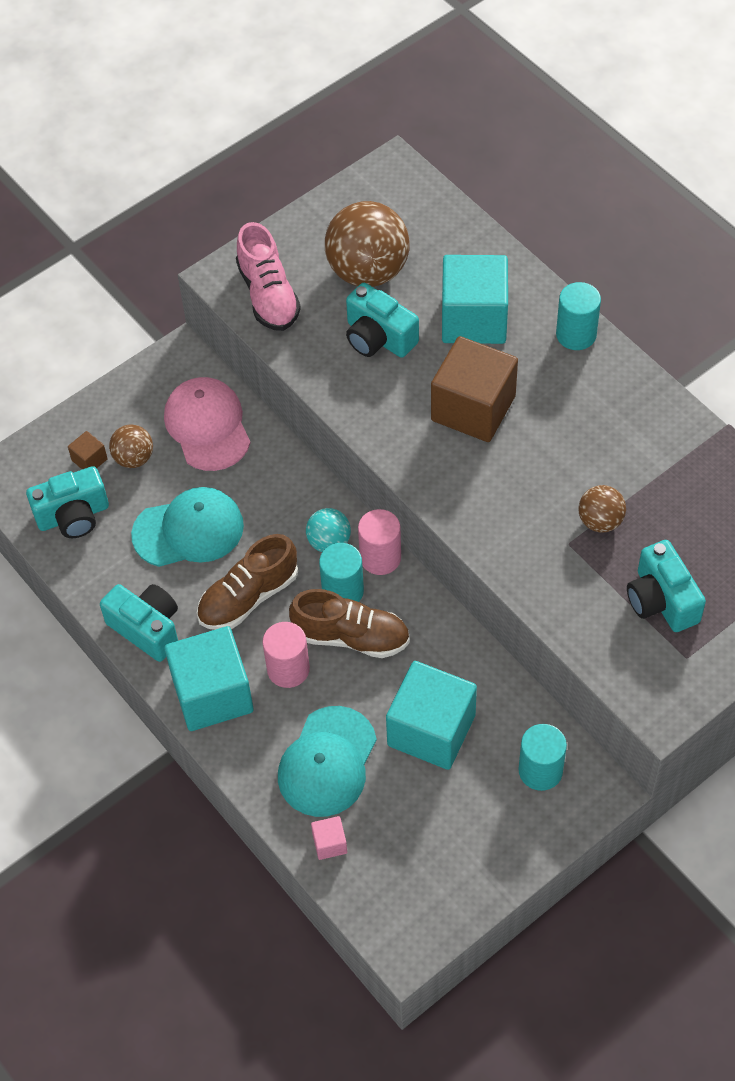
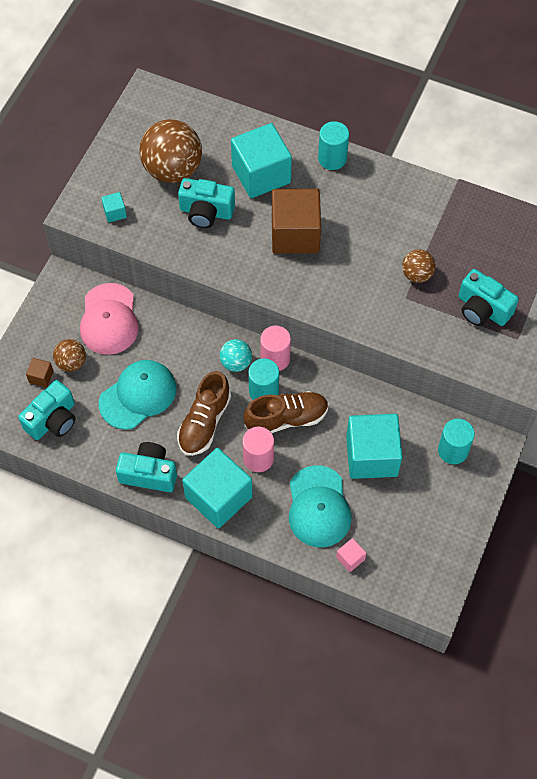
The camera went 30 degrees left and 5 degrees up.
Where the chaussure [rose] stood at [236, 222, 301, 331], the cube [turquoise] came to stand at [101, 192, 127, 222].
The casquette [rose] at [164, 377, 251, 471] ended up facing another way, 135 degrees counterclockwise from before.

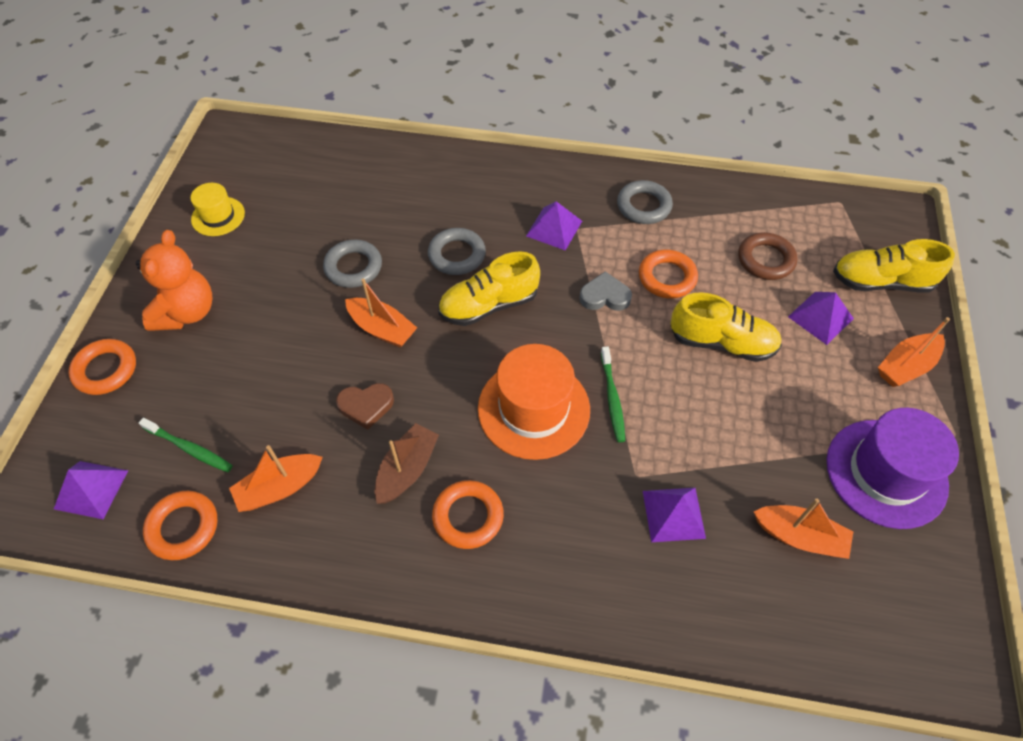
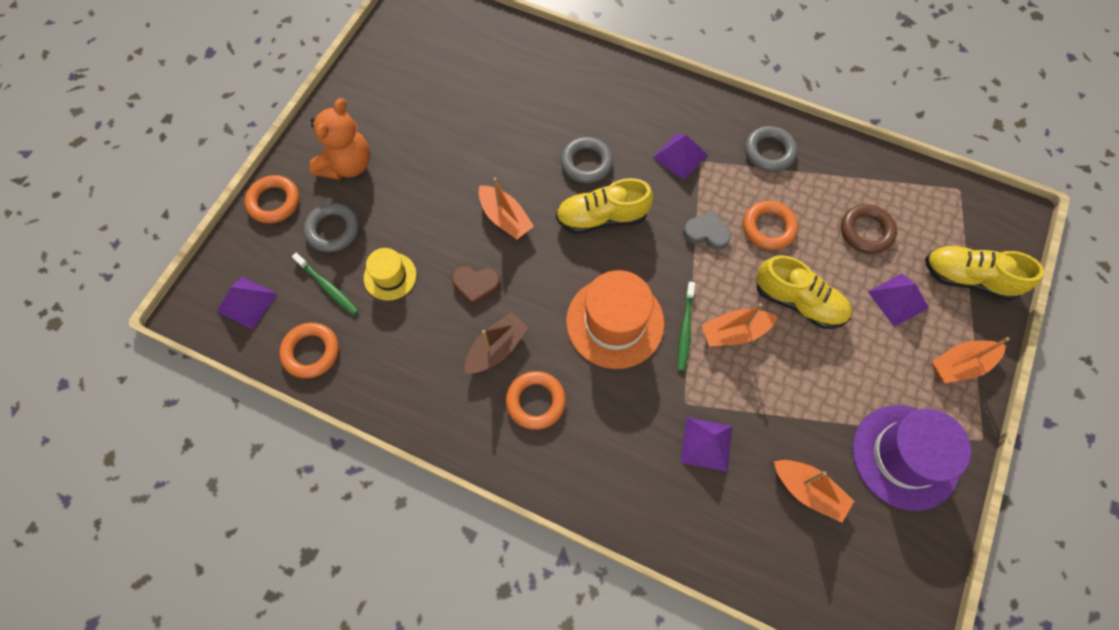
The camera went 15 degrees right and 10 degrees up.
The chapeau [jaune] ended up elsewhere, having gone from [190, 183, 245, 236] to [364, 248, 416, 301].
The bateau [orange] ended up elsewhere, having gone from [229, 445, 323, 512] to [702, 303, 778, 346].
The anneau [gris] ended up elsewhere, having gone from [323, 240, 382, 288] to [304, 203, 359, 252].

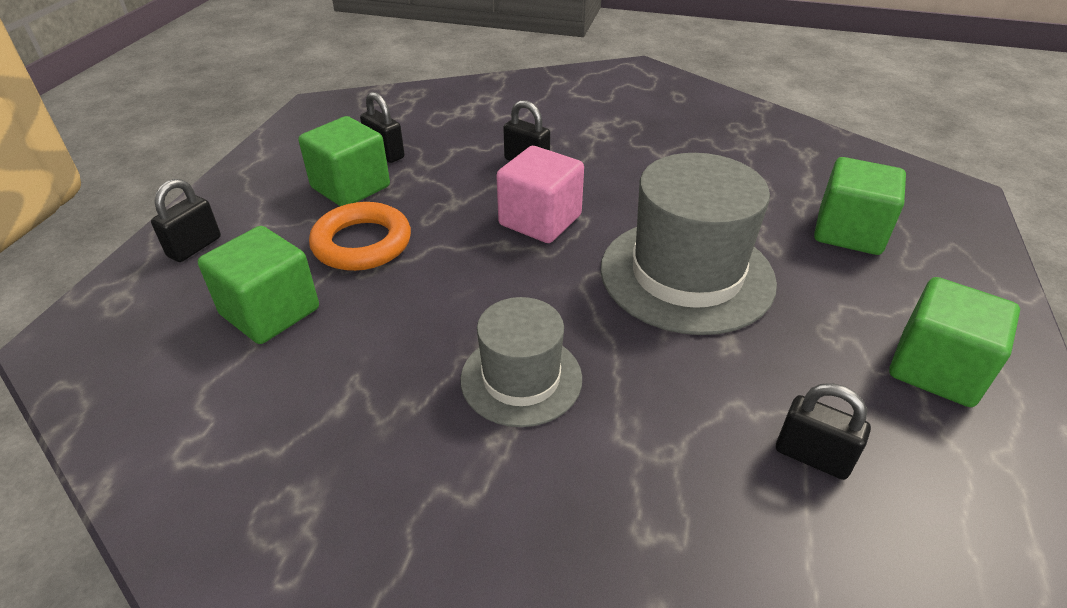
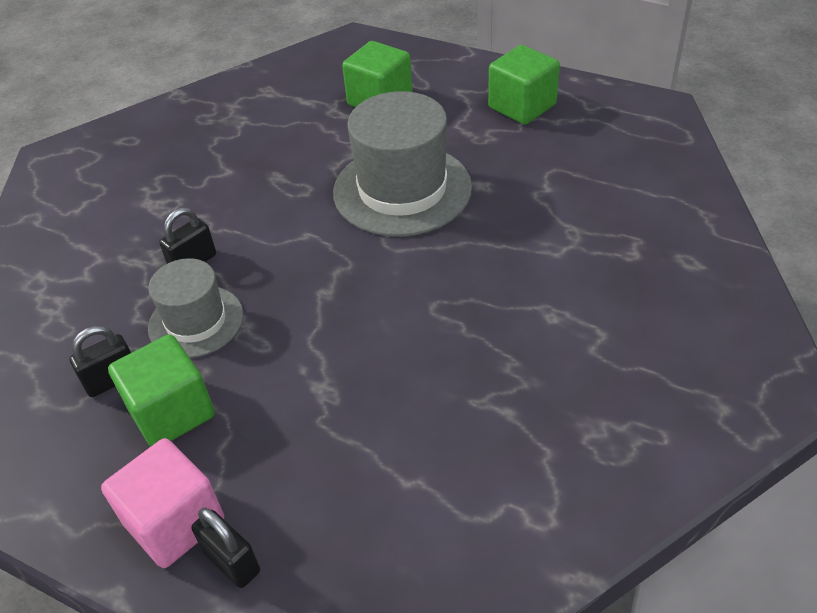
The camera went 75 degrees left and 5 degrees up.
The second view lost the cube [vert] at [198, 226, 319, 344].
The second view lost the anneau [orange] at [309, 202, 411, 271].
The second view lost the cadenas [noir] at [776, 383, 871, 480].
The chapeau [gris] ended up elsewhere, having gone from [460, 297, 582, 427] to [148, 258, 243, 358].
The cube [rose] ended up elsewhere, having gone from [496, 146, 584, 243] to [101, 438, 224, 568].

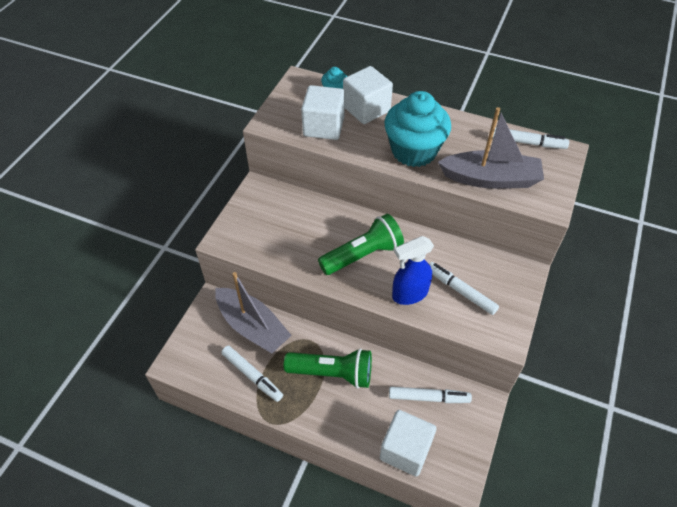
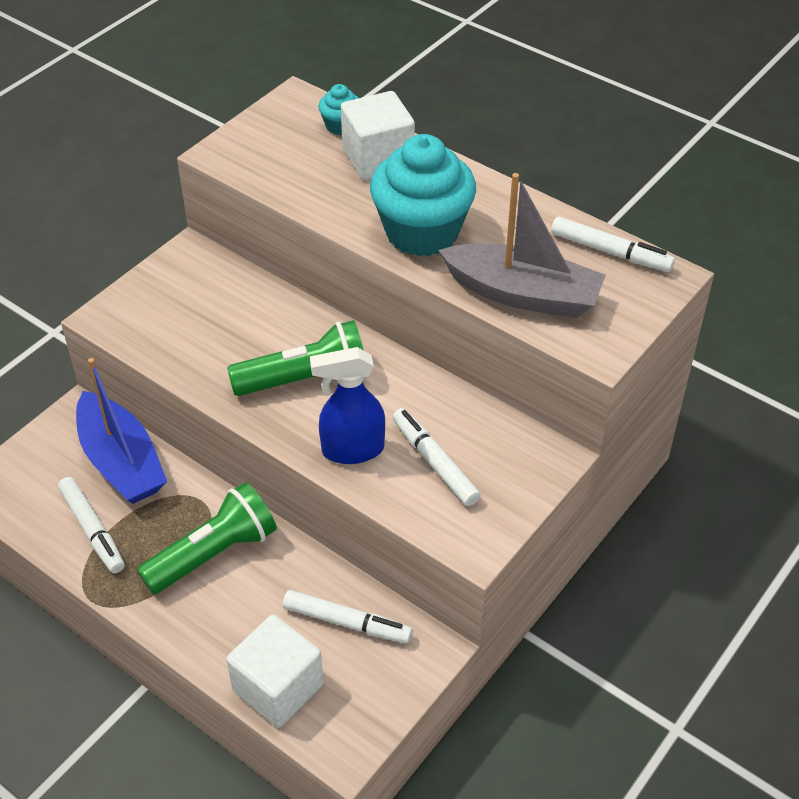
The camera went 15 degrees right and 5 degrees down.
The second view lost the cube [blanc] at [301, 85, 345, 140].
What was the bateau [gris] at [215, 272, 292, 353] turned into the bateau [bleu] at [76, 358, 167, 504].
The lampe de poche [vert] at [284, 348, 372, 389] ended up facing another way, 60 degrees counterclockwise from before.

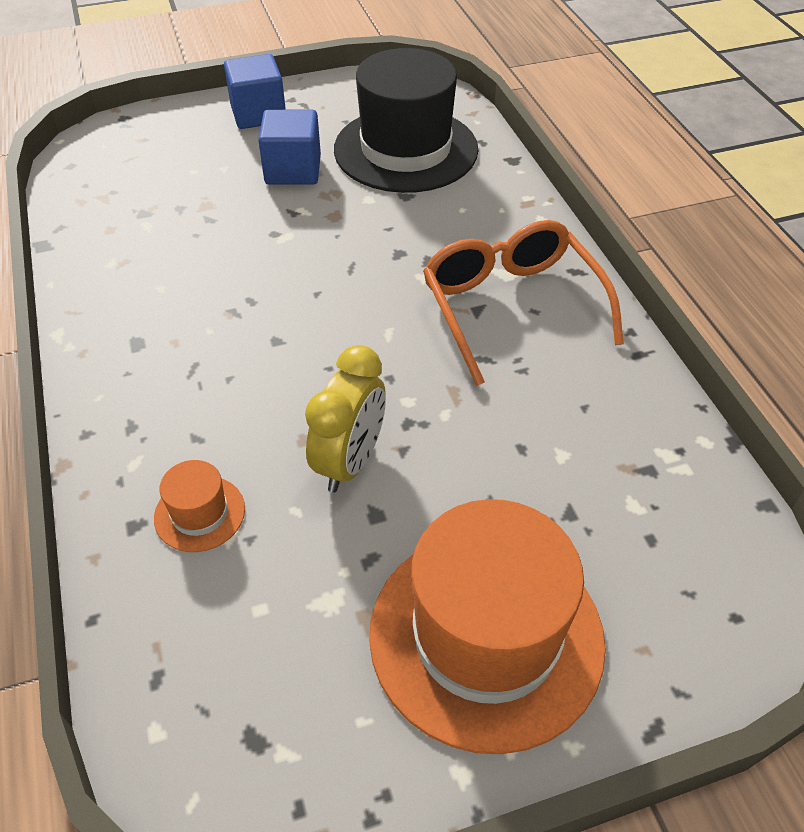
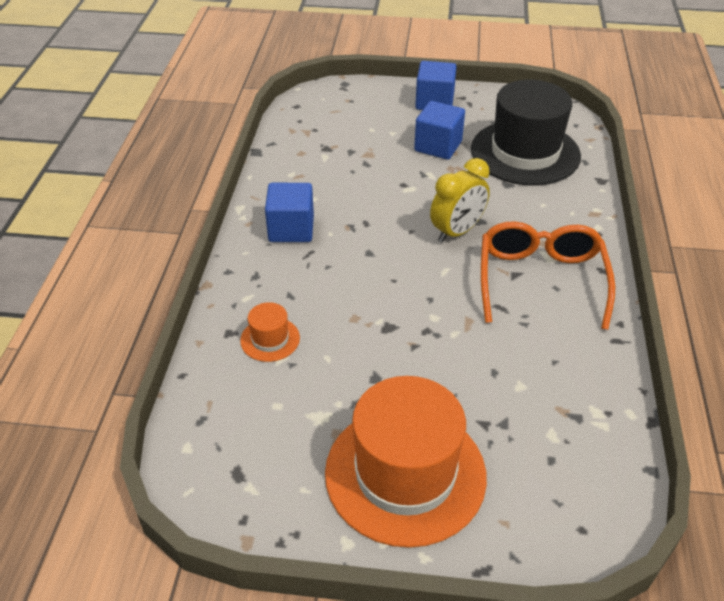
The camera went 25 degrees right and 5 degrees down.
The second view gained the cube [bleu] at [265, 183, 314, 242].
The réveil [jaune] ended up elsewhere, having gone from [305, 345, 386, 492] to [430, 158, 490, 243].

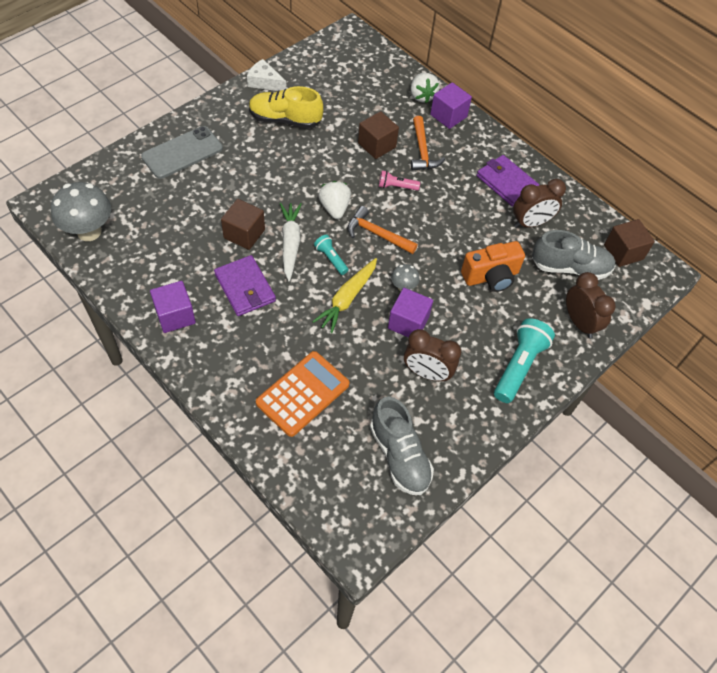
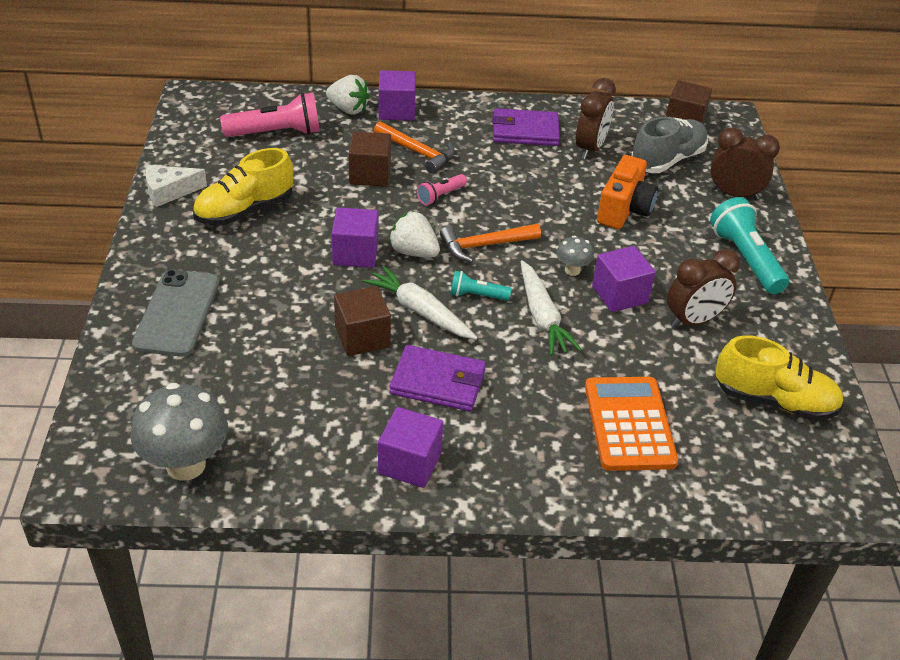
The camera went 45 degrees left and 15 degrees down.
The second view gained the lampe de poche [rose] at [220, 93, 320, 137].
The second view gained the cube [violet] at [332, 207, 378, 268].
What was the carotte [jaune] at [312, 258, 377, 333] turned into the carotte [blanc] at [521, 260, 582, 356].
What was the chaussure [gris] at [370, 396, 434, 495] turned into the chaussure [jaune] at [715, 335, 844, 421].

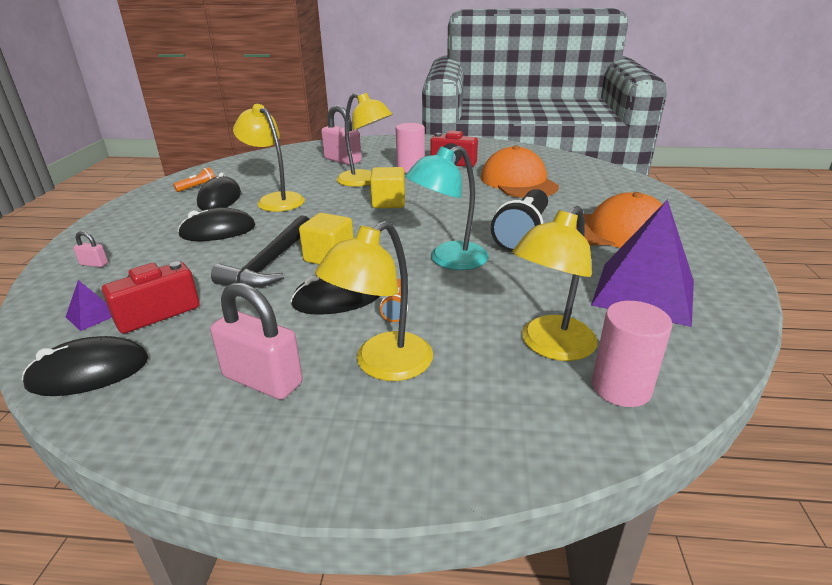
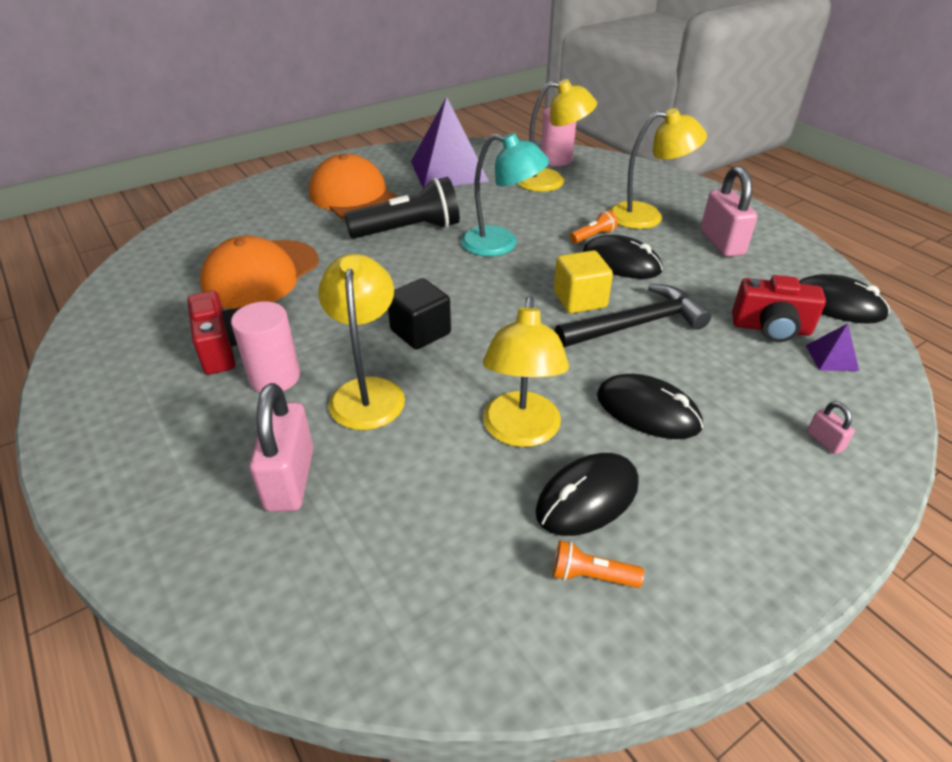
The camera went 130 degrees left and 10 degrees up.
What was the cube [jaune] at [370, 167, 405, 208] turned into the cube [noir] at [388, 278, 451, 350].

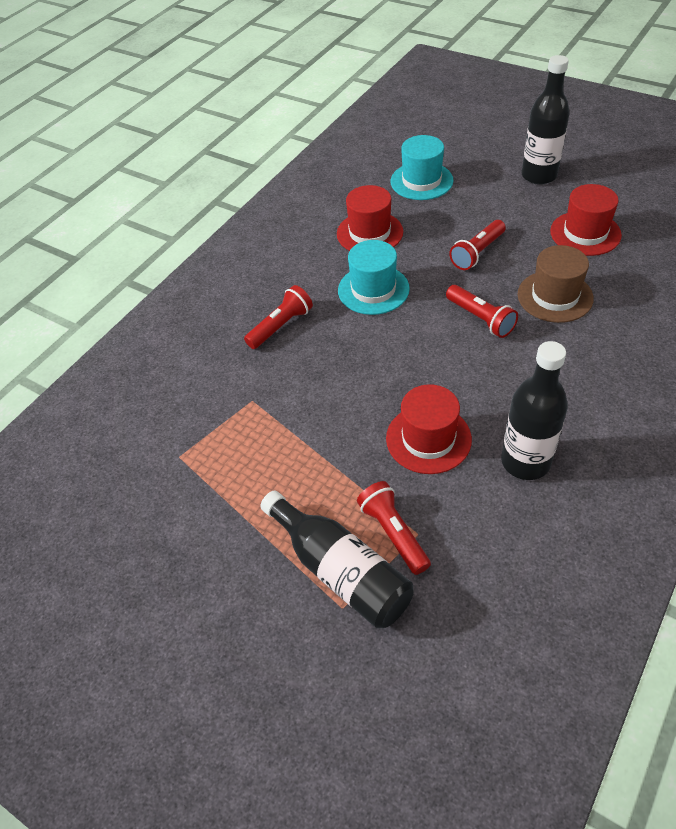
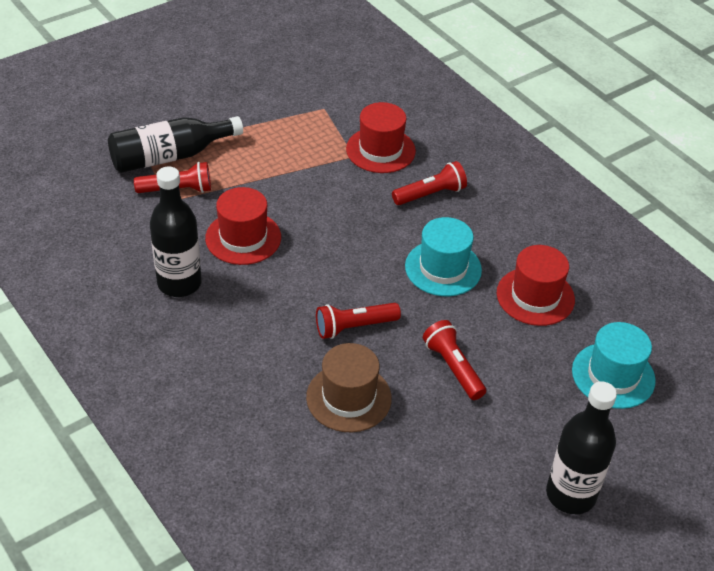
The camera went 105 degrees right and 5 degrees down.
The chapeau [rouge] ended up elsewhere, having gone from [550, 184, 622, 256] to [346, 102, 416, 173].
The lampe de poche [rouge] at [244, 285, 313, 349] ended up facing another way, 90 degrees counterclockwise from before.

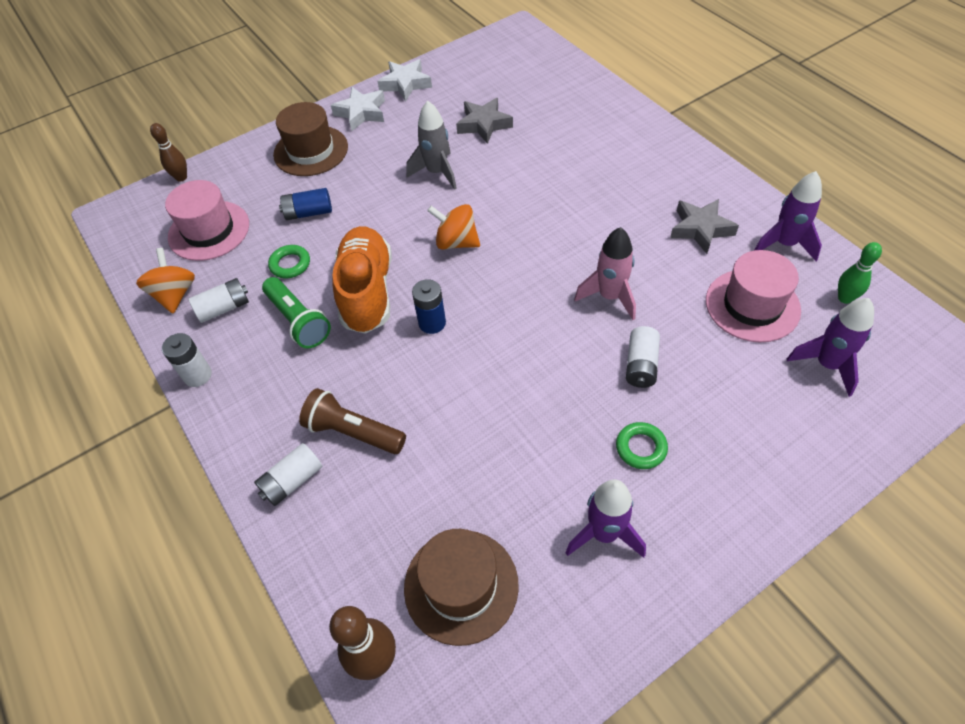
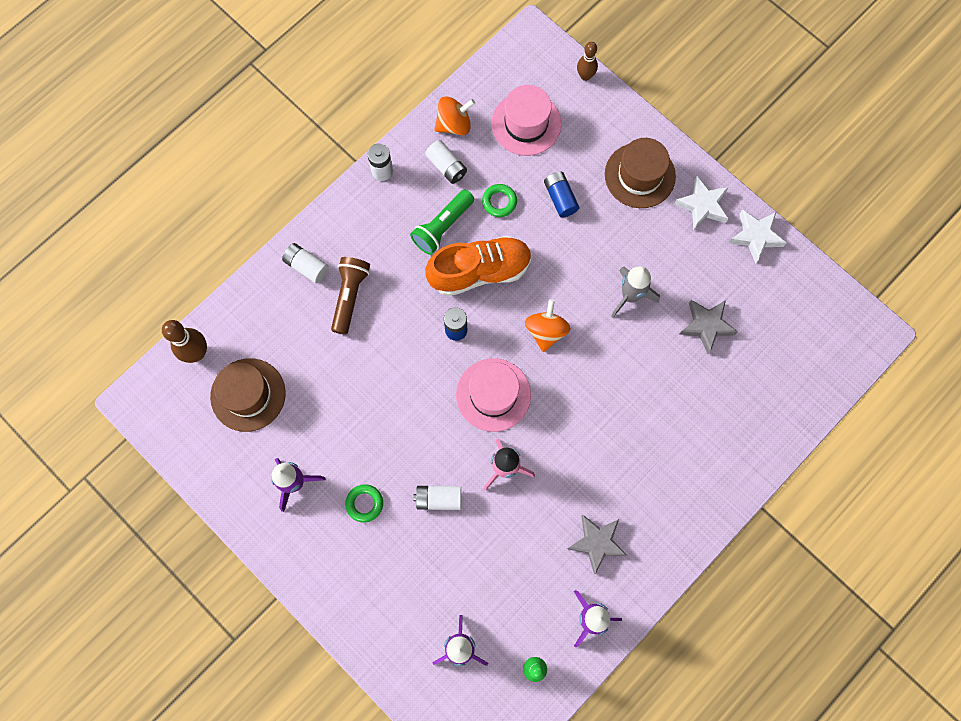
The camera went 75 degrees right and 20 degrees up.
The chapeau [rose] ended up elsewhere, having gone from [706, 250, 801, 342] to [456, 358, 531, 432].

